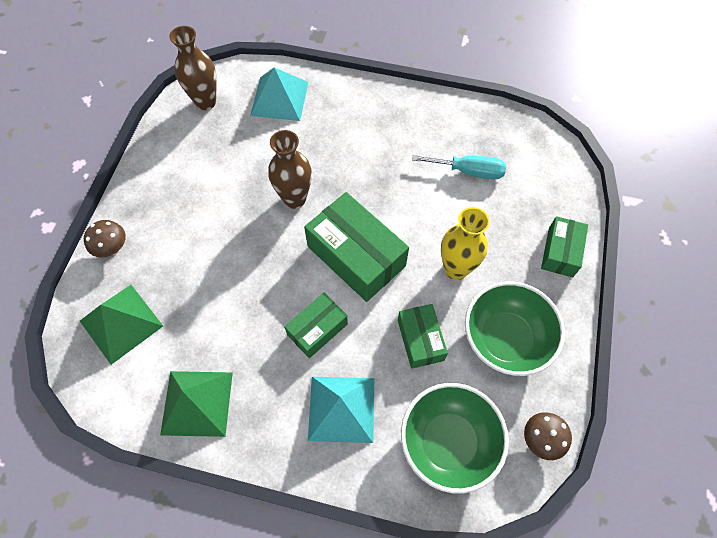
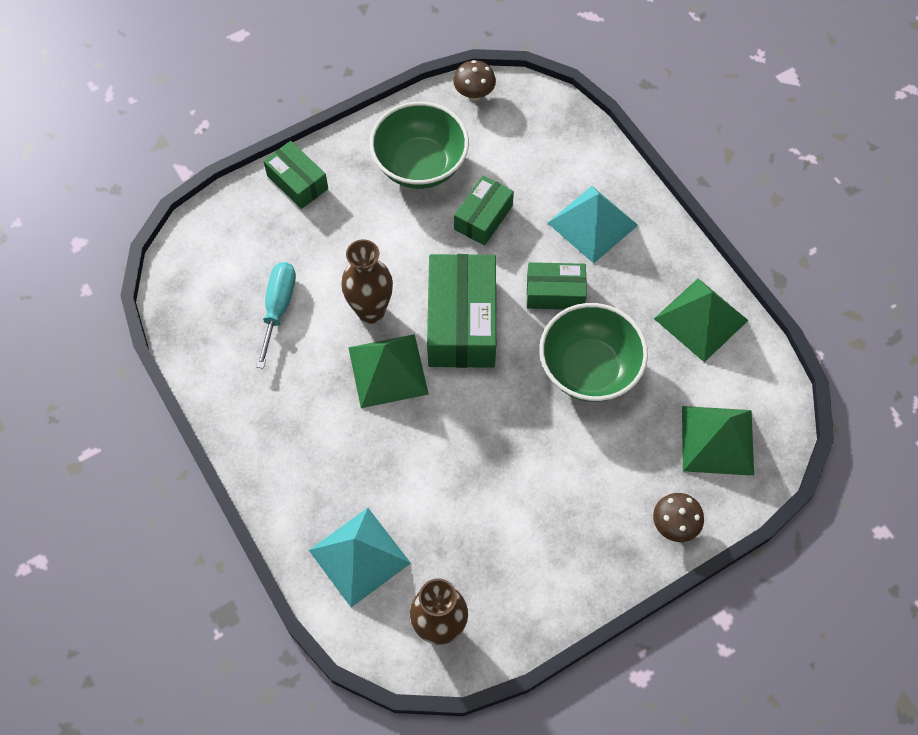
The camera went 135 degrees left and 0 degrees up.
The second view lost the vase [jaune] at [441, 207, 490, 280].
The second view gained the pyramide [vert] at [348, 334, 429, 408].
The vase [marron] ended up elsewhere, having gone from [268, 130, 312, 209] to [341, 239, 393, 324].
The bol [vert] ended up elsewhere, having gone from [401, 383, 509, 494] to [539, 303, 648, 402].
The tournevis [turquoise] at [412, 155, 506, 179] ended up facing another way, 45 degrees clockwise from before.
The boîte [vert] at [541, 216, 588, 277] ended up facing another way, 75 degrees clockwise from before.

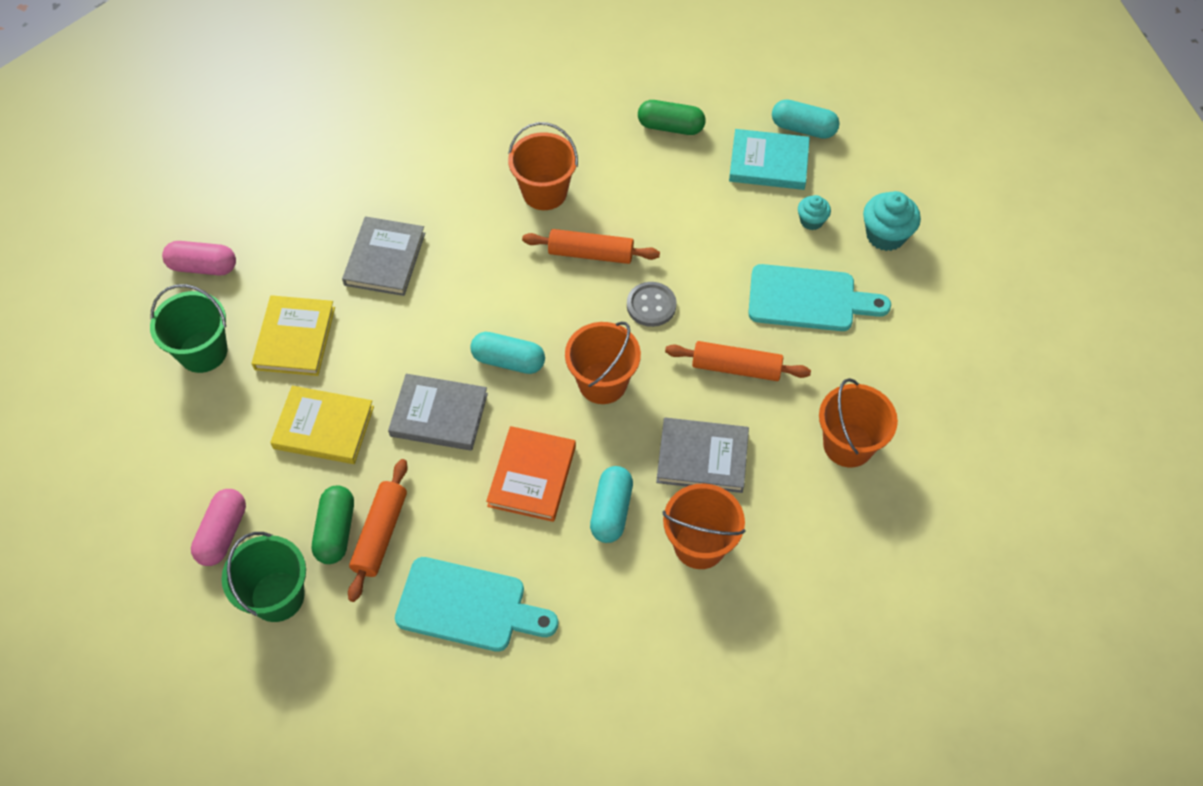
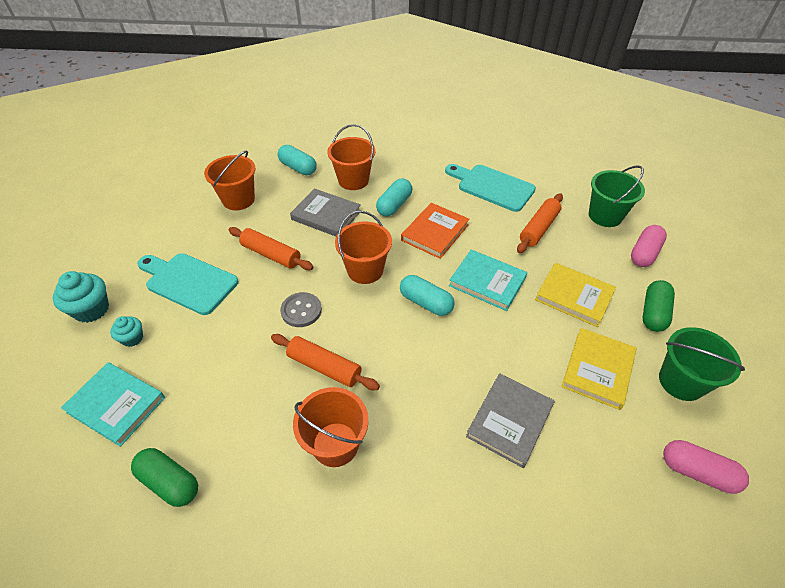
The camera went 160 degrees left and 10 degrees down.
The gélule [vert] ended up elsewhere, having gone from [312, 486, 354, 564] to [643, 280, 675, 332].
The gélule [turquoise] ended up elsewhere, having gone from [772, 99, 840, 139] to [278, 145, 317, 175].
What was the livre [gris] at [388, 374, 488, 451] turned into the livre [turquoise] at [449, 249, 527, 311].

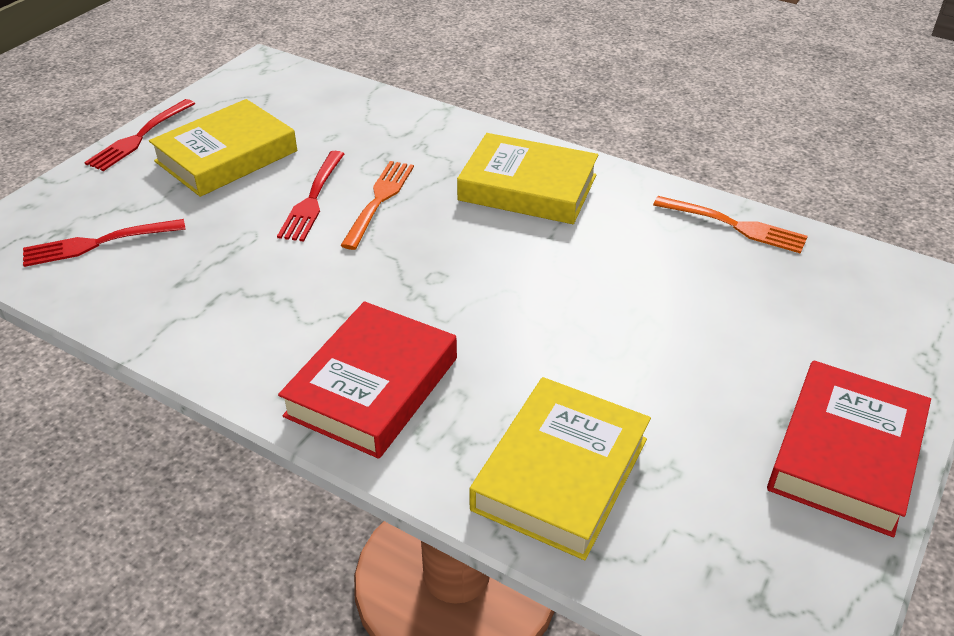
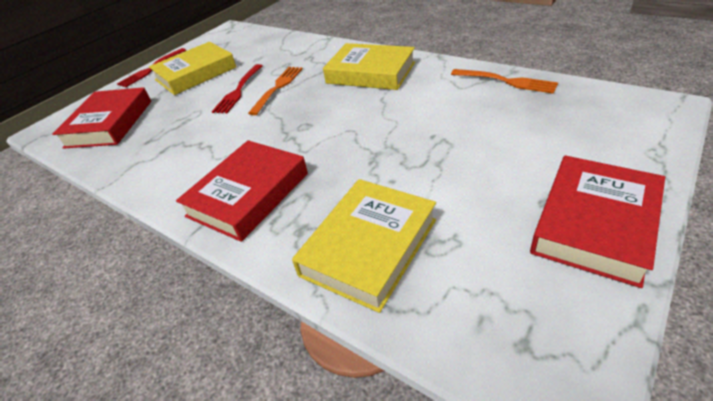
The camera went 10 degrees right and 0 degrees up.
Where the fourchette [rouge] stood at [23, 219, 186, 267], the livre [rouge] came to stand at [53, 87, 151, 149].

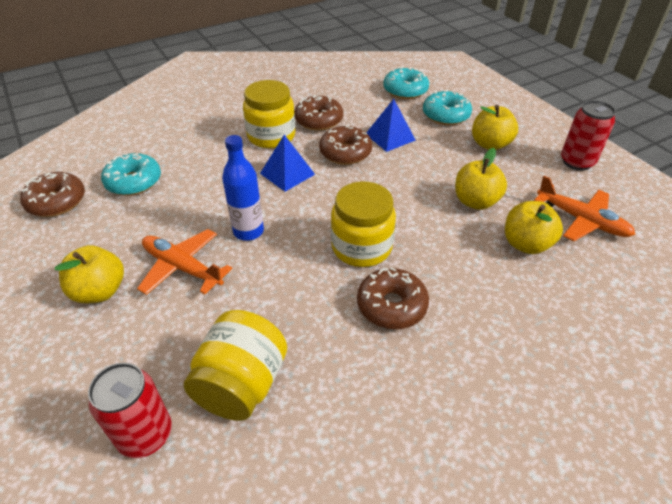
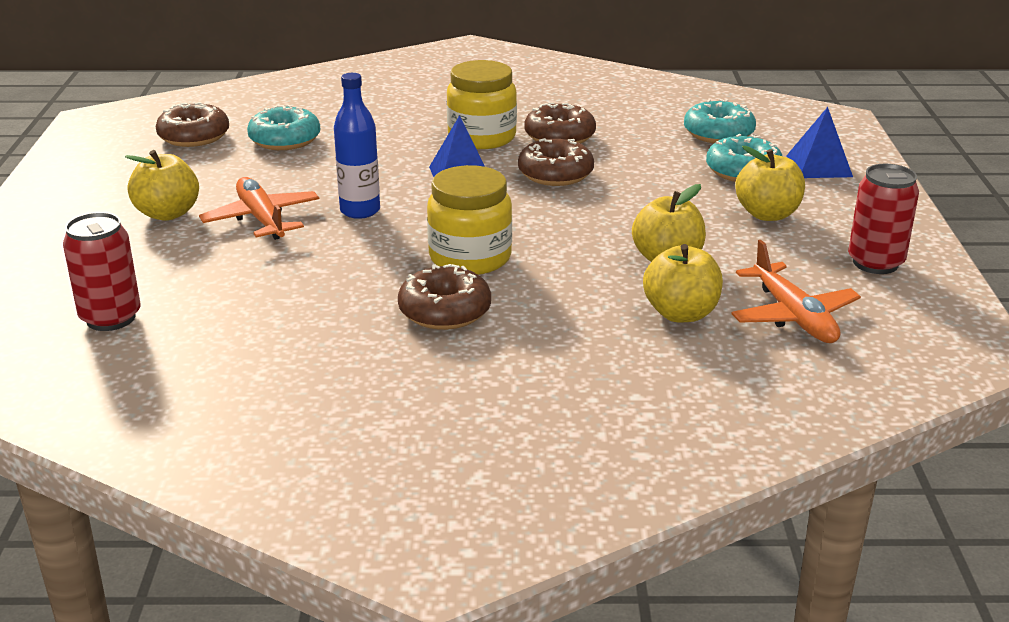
The camera went 30 degrees right and 15 degrees down.
The second view lost the bocal [jaune] at [184, 310, 287, 421].
The pyramide [bleu] ended up elsewhere, having gone from [366, 99, 416, 152] to [786, 107, 853, 178].

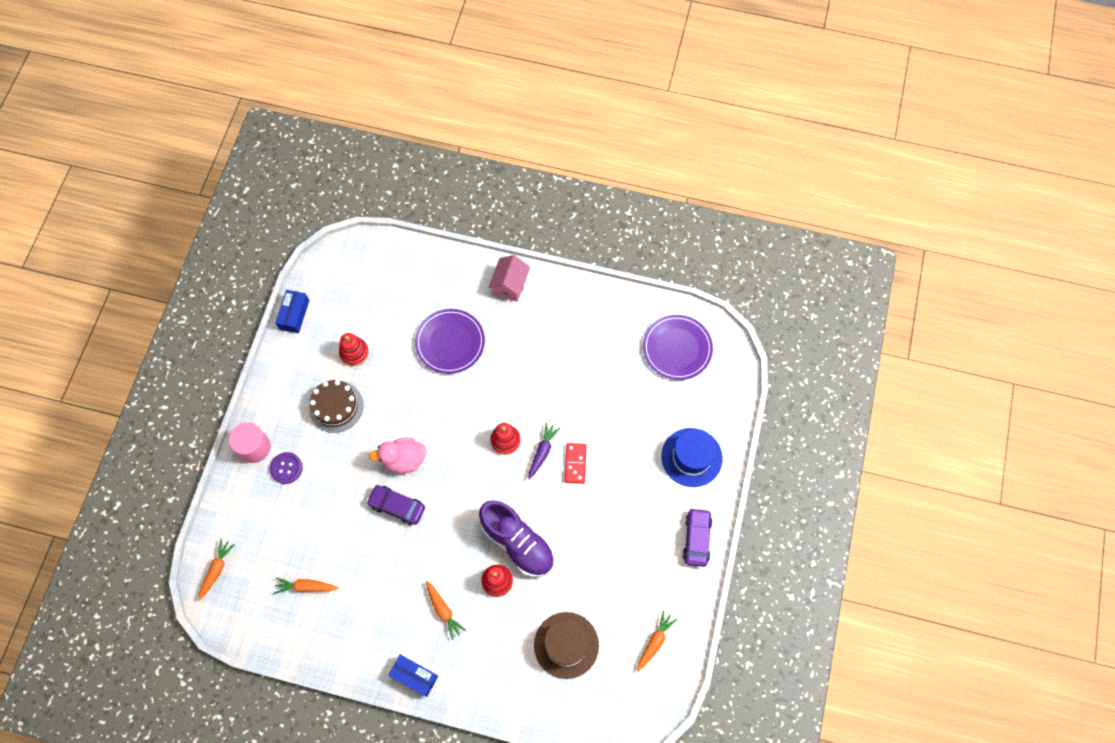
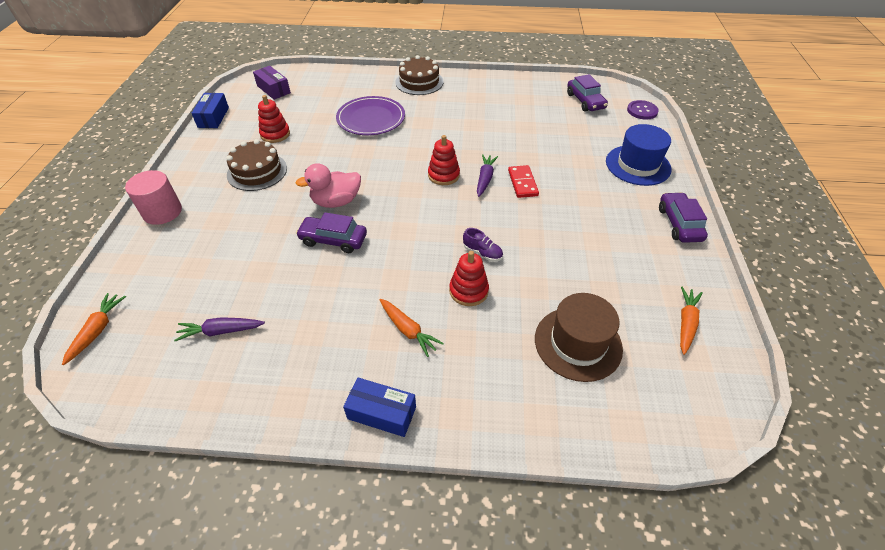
The camera went 10 degrees left and 20 degrees down.
The second view gained the boîte [violet] at [253, 66, 291, 100].
The bouton [violet] ended up elsewhere, having gone from [270, 452, 303, 484] to [627, 100, 659, 120].
Where the maison [rose] stood at [489, 255, 530, 302], the gâteau [marron] came to stand at [395, 55, 443, 95].
Where the assiette [violet] stood at [643, 315, 713, 380], the voiture [violet] came to stand at [567, 74, 608, 112].
What was the carotte [orange] at [274, 578, 339, 594] turned into the carotte [violet] at [174, 317, 265, 341].
The size of the chaussure [violet] at [479, 500, 554, 577] changed by a factor of 0.41.

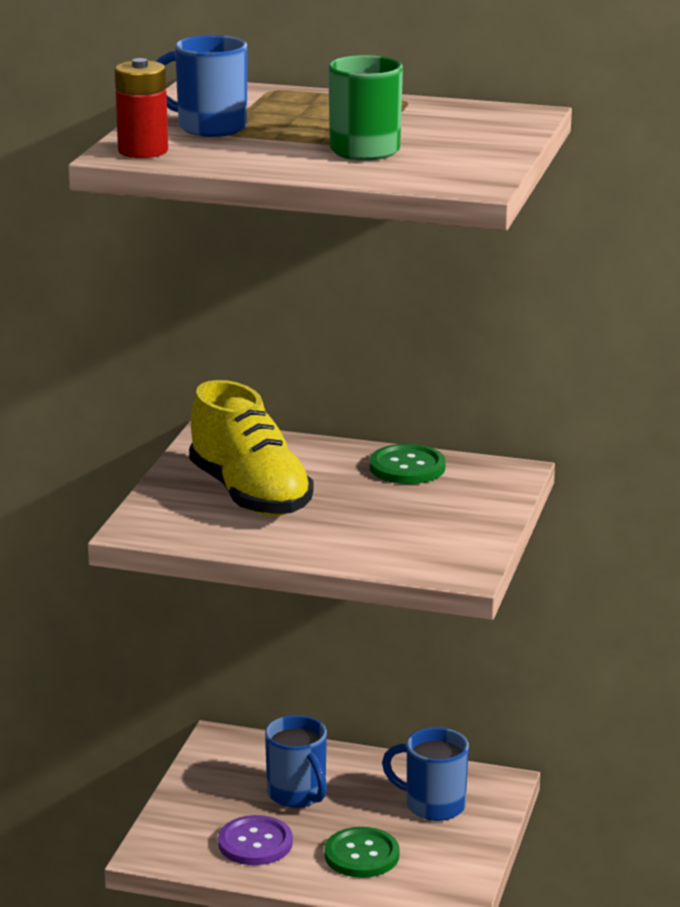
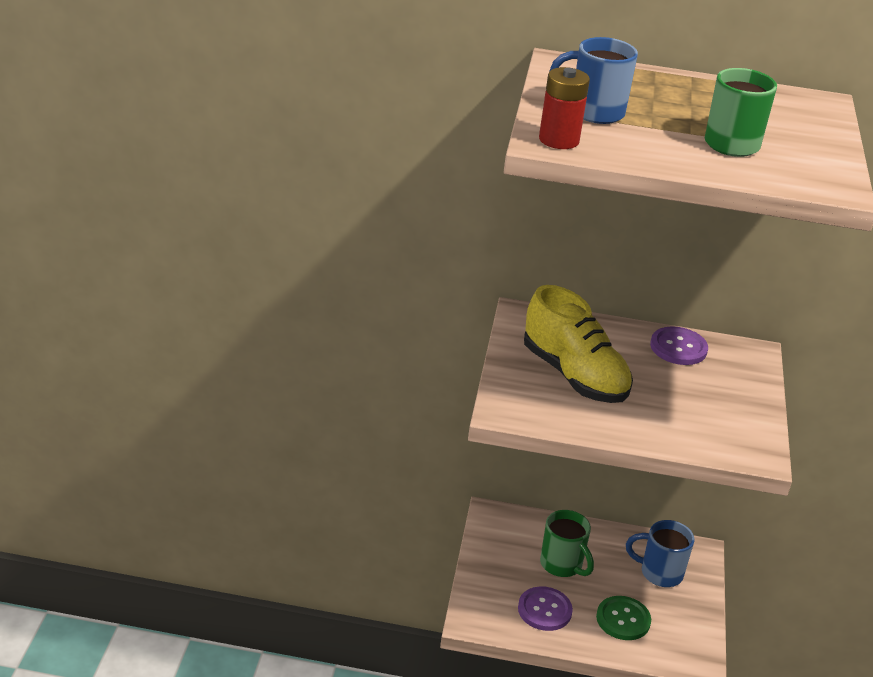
The camera went 10 degrees left and 10 degrees up.
What was the tasse [bleu] at [265, 715, 327, 808] turned into the tasse [vert] at [540, 510, 594, 577].
What was the bouton [vert] at [370, 444, 446, 484] turned into the bouton [violet] at [650, 327, 708, 365].

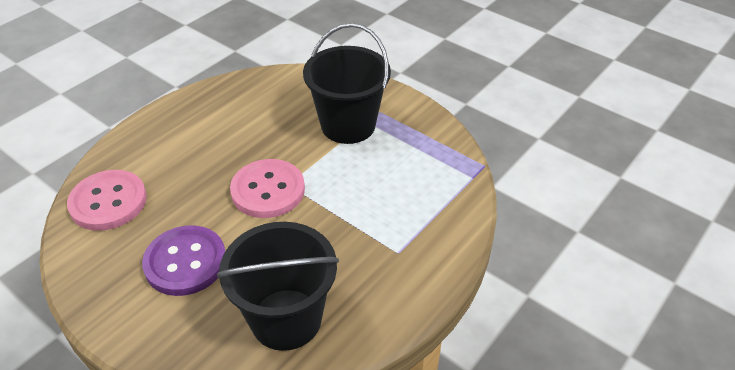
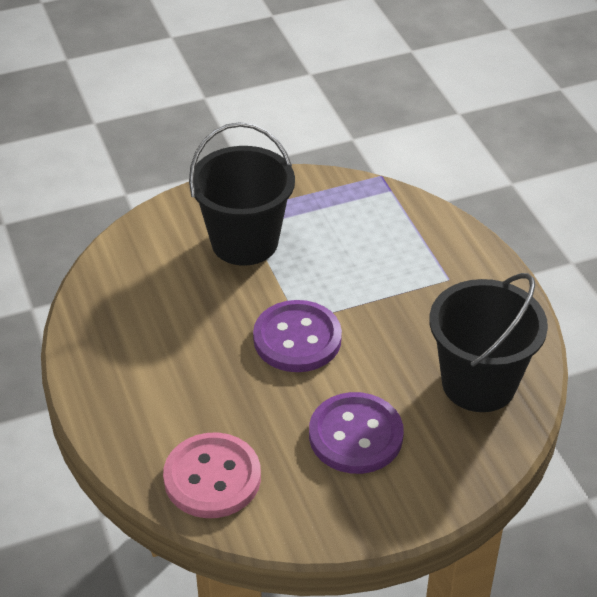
The camera went 60 degrees left and 0 degrees up.
What was the bouton [rose] at [230, 159, 305, 218] turned into the bouton [violet] at [253, 300, 342, 372].

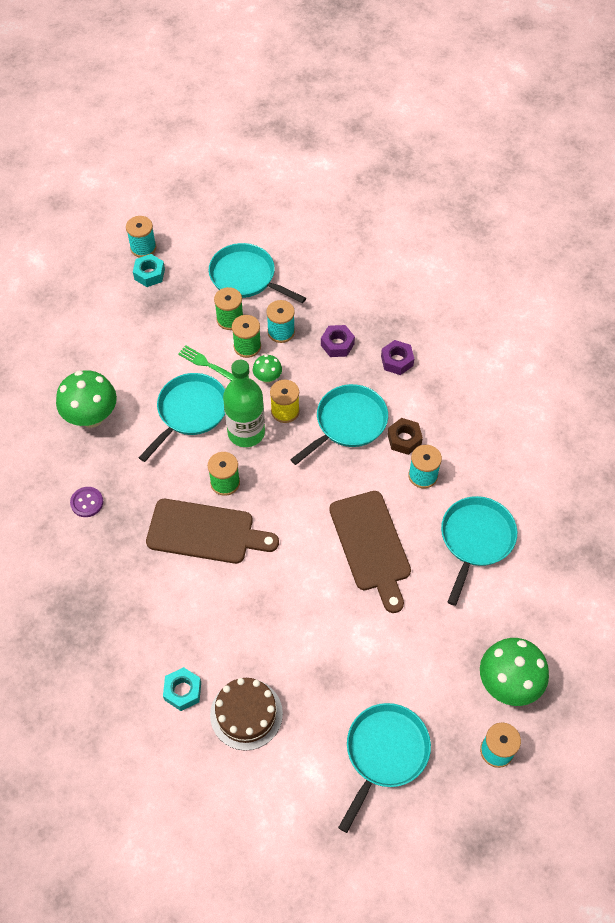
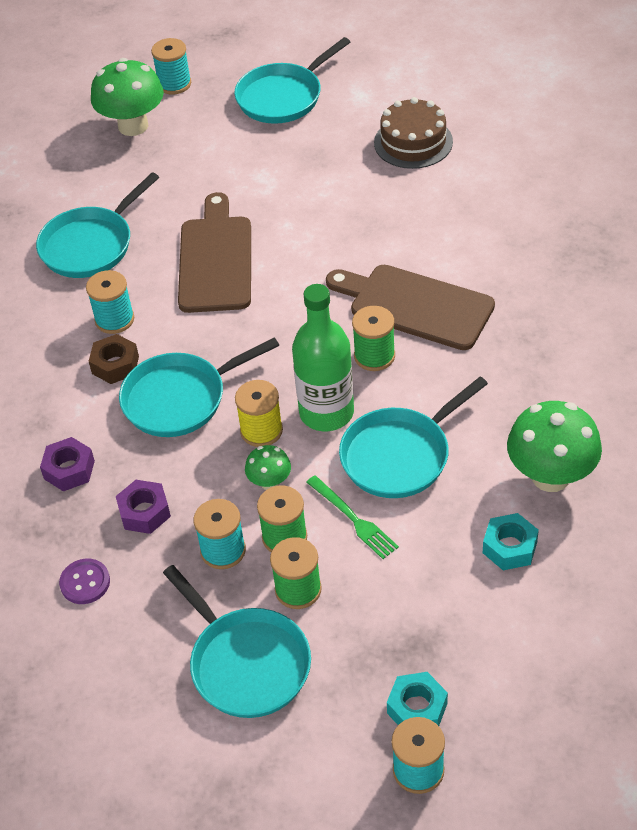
The camera went 160 degrees left and 10 degrees down.
The bouton [violet] ended up elsewhere, having gone from [70, 487, 103, 517] to [59, 559, 110, 604].
The écrou [turquoise] ended up elsewhere, having gone from [163, 667, 201, 711] to [483, 513, 539, 570].

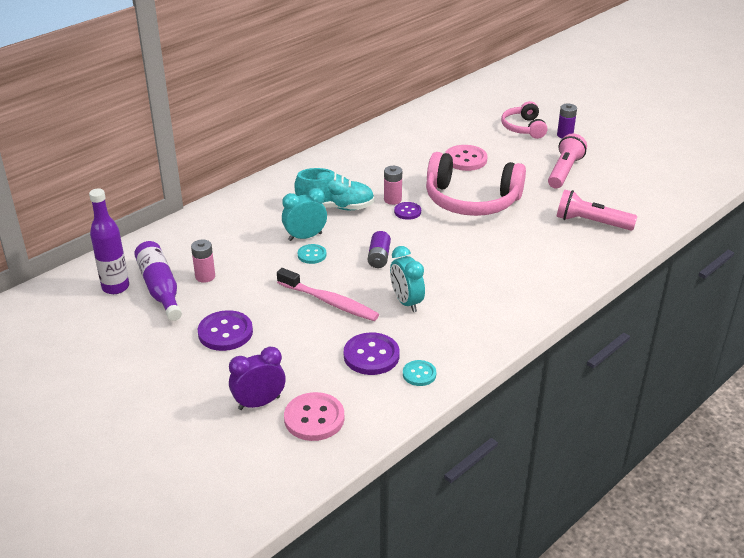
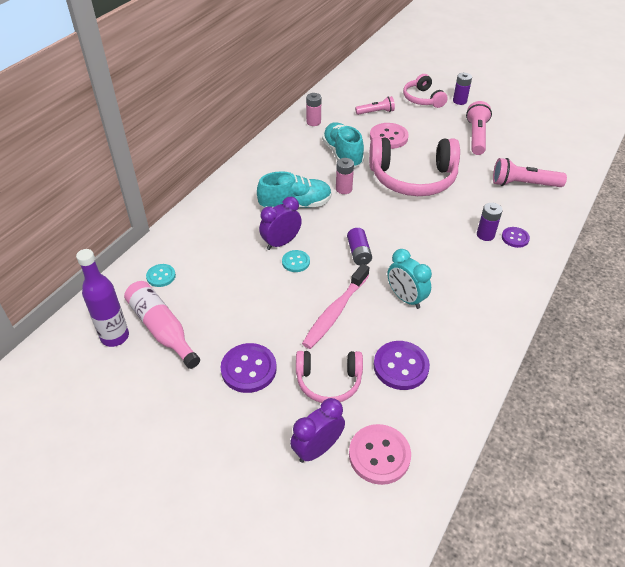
The camera went 15 degrees left and 10 degrees up.
The second view gained the casque audio [rose] at [296, 351, 363, 403].
The second view gained the chaussure [turquoise] at [322, 122, 364, 168].
The second view gained the lampe de poche [rose] at [355, 96, 395, 115].
The second view gained the pile [violet] at [477, 203, 503, 241].
The pile [rose] ended up elsewhere, having gone from [191, 239, 215, 283] to [306, 93, 322, 126].
The bouton [violet] ended up elsewhere, having gone from [394, 202, 421, 220] to [502, 227, 530, 248].
The bouton [turquoise] ended up elsewhere, having gone from [403, 360, 436, 386] to [146, 264, 176, 287].
What was the bouteille [violet] at [134, 241, 182, 321] turned into the bouteille [rose] at [124, 281, 200, 369].
What was the réveil [turquoise] at [282, 188, 327, 241] turned into the réveil [violet] at [259, 197, 302, 250].
The brosse à dents [rose] at [277, 268, 379, 321] ended up facing another way, 105 degrees clockwise from before.

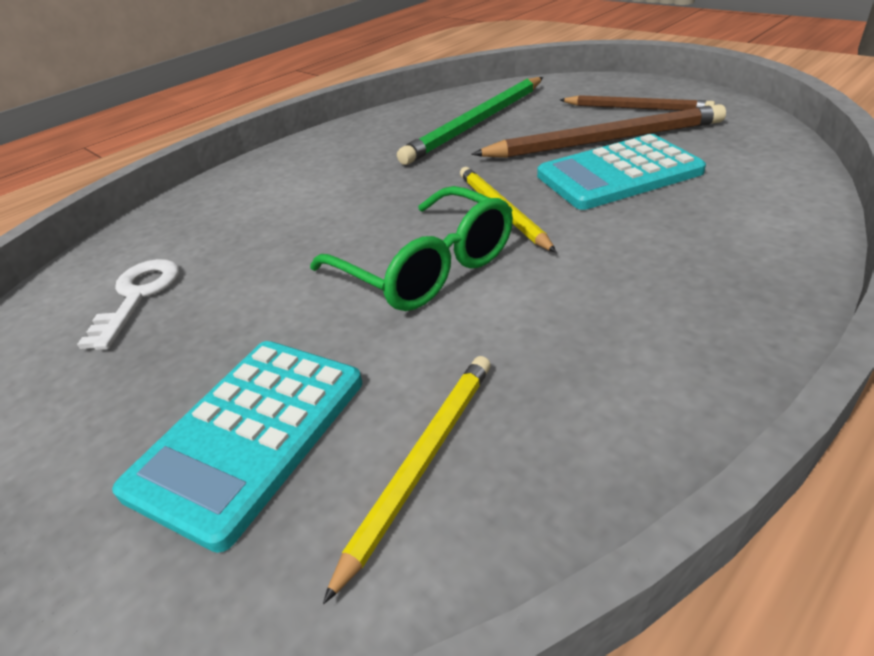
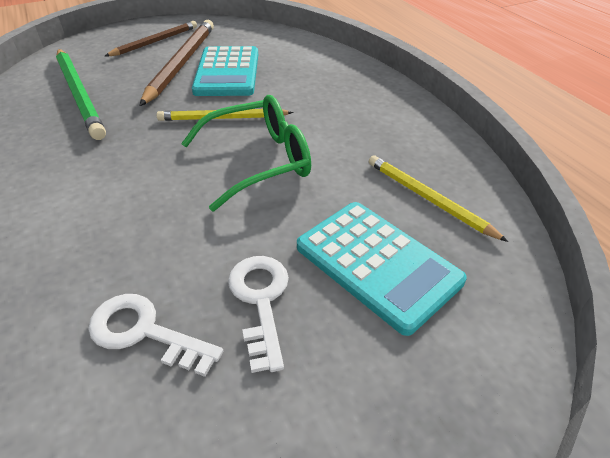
The camera went 75 degrees left and 5 degrees up.
The second view gained the clé [blanc] at [228, 256, 289, 373].

